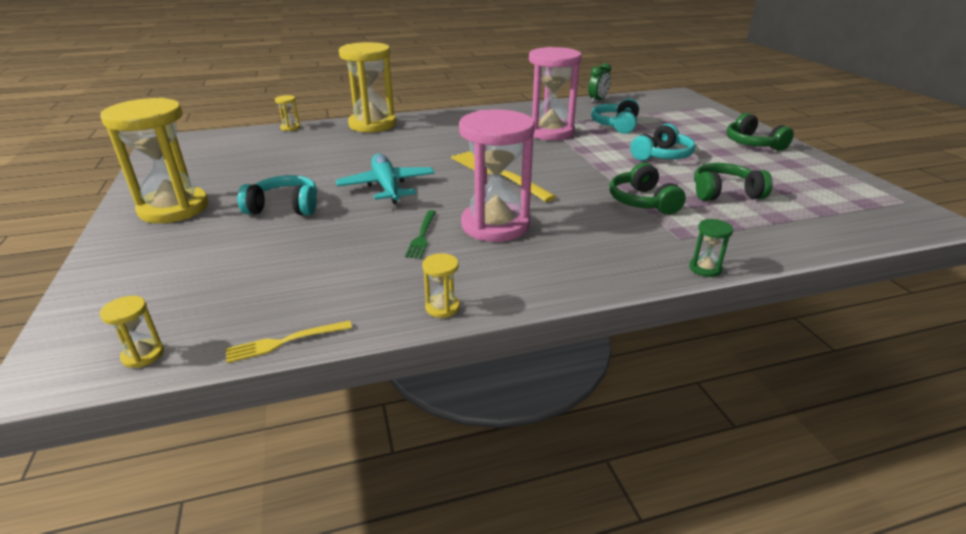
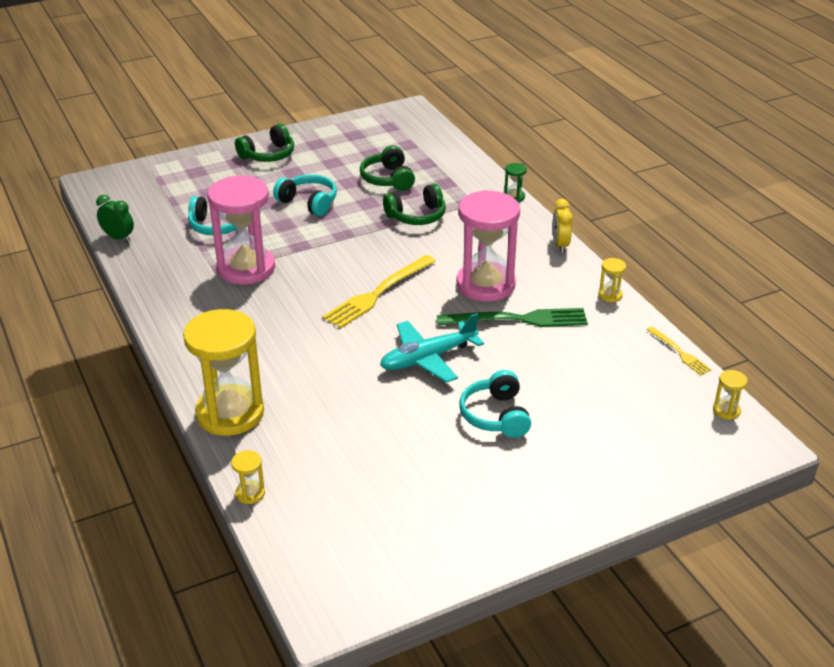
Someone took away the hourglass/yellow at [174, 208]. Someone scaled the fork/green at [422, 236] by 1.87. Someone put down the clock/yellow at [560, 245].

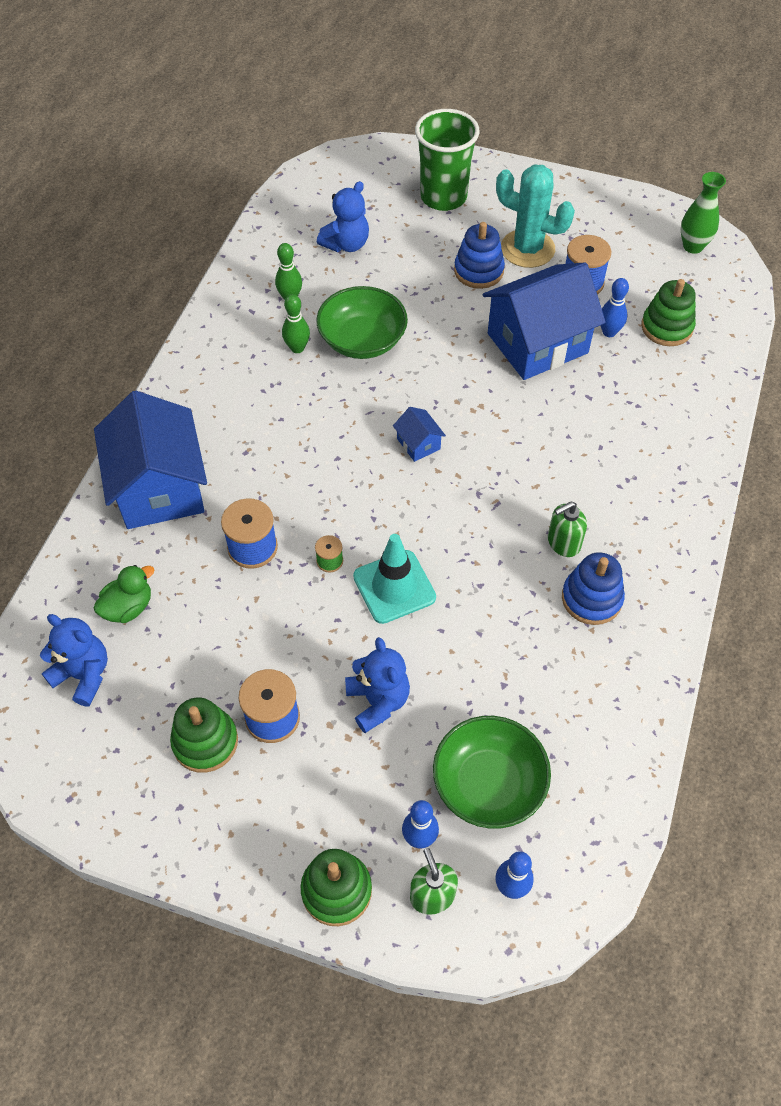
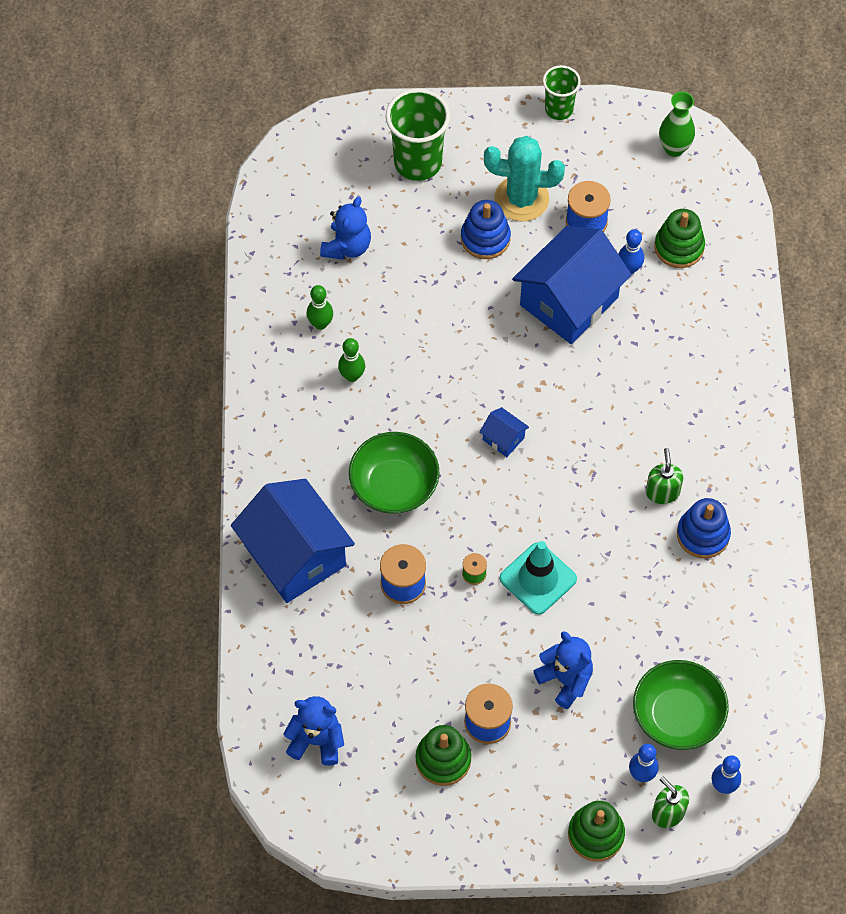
Someone carried the bowl/green from [362, 340] to [394, 485]. Someone rotated the soap dispenser/green at [563, 543] by 135 degrees clockwise. Someone took away the duck/green at [128, 607]. Someone put down the cup/green at [559, 109].

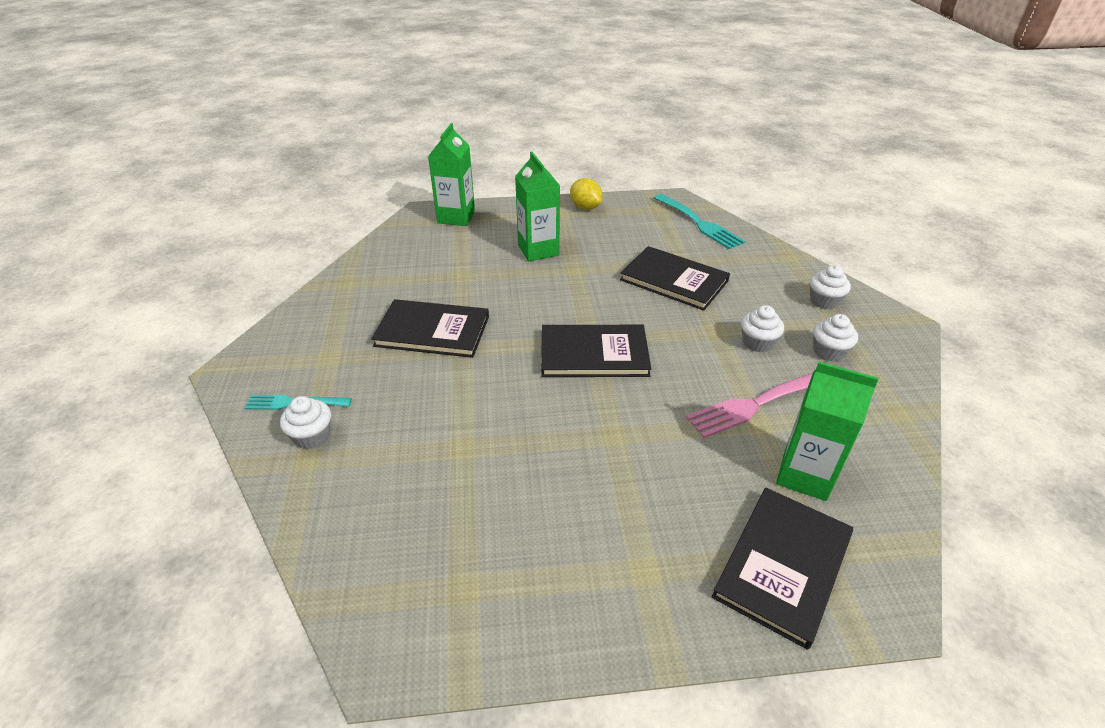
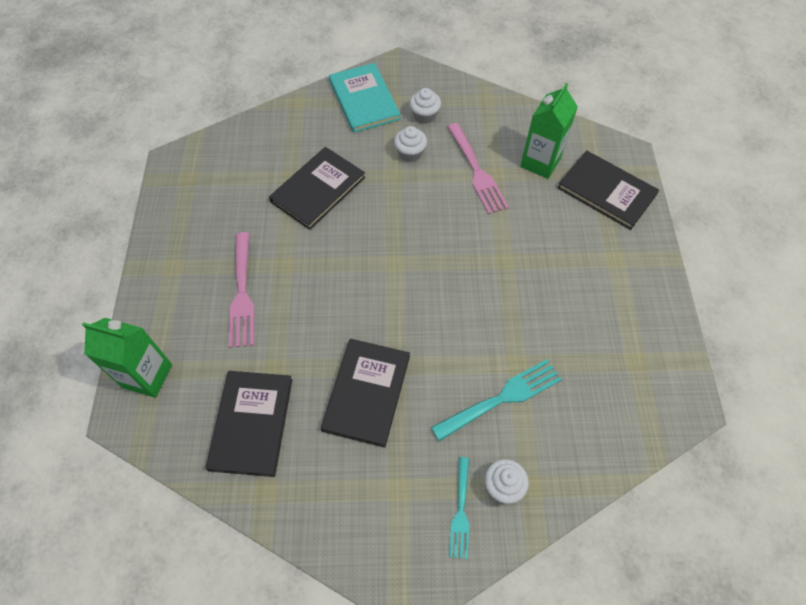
Someone swapped the carton/green at [538, 250] for the fork/pink at [242, 293]. Someone took away the lemon/yellow at [585, 207]. Someone carried the fork/turquoise from [699, 223] to [501, 398]. Someone swapped the cupcake/white at [824, 301] for the book/turquoise at [364, 100]. Someone carried the book/black from [594, 354] to [251, 423].

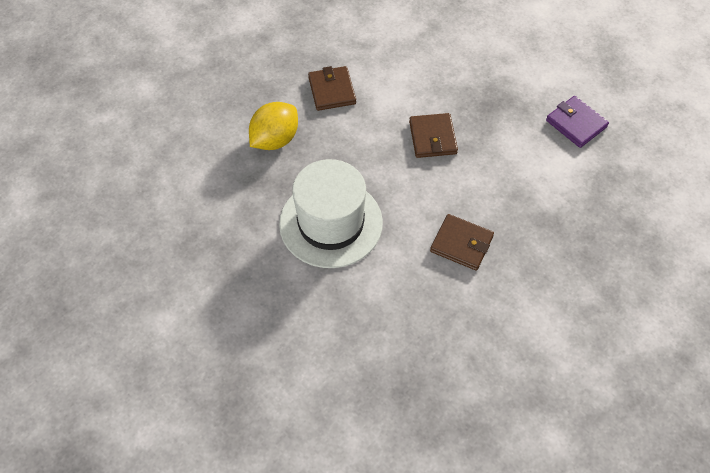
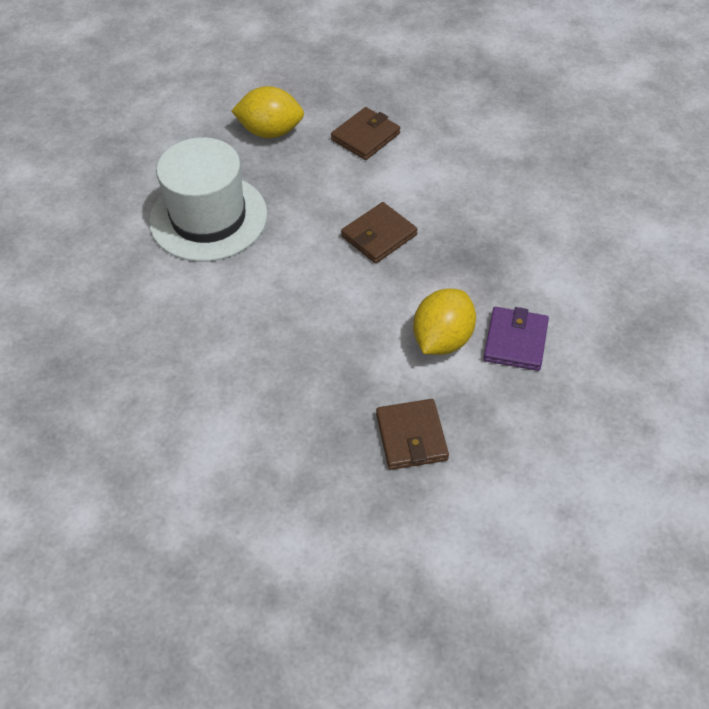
Someone carried the wallet/brown from [461, 244] to [411, 437]. Someone put down the lemon/yellow at [442, 339].

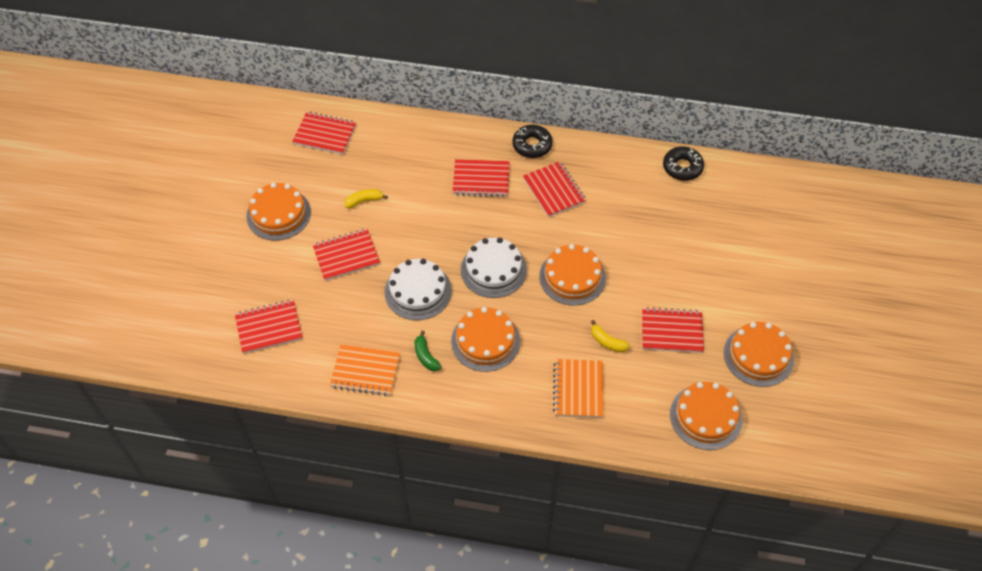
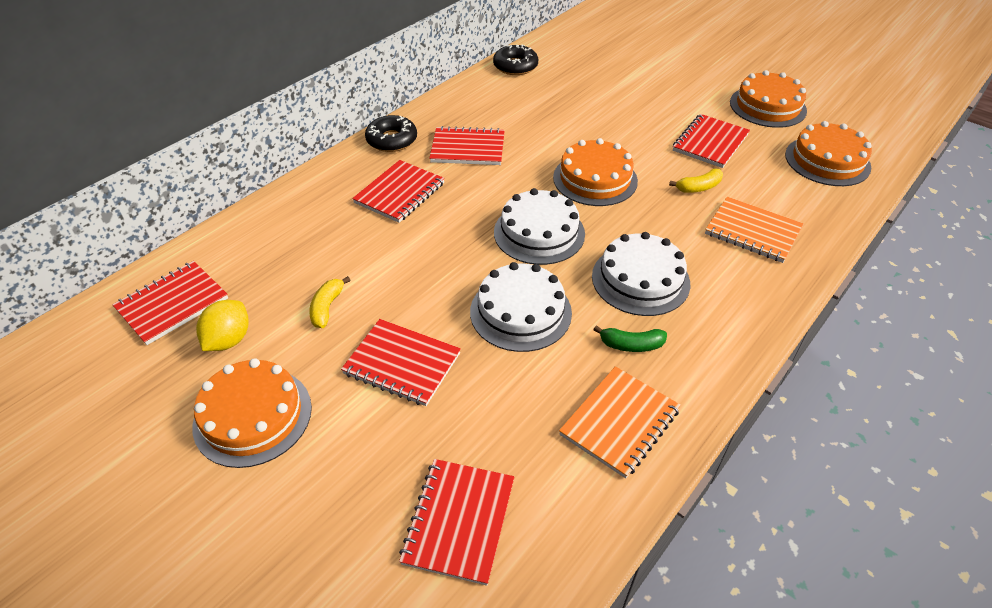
Someone rotated the notebook/red at [346, 256] by 75 degrees counterclockwise. Someone repainted the cake/orange at [485, 341], which became the cake/white at [640, 279]. Someone put down the lemon/yellow at [229, 340].

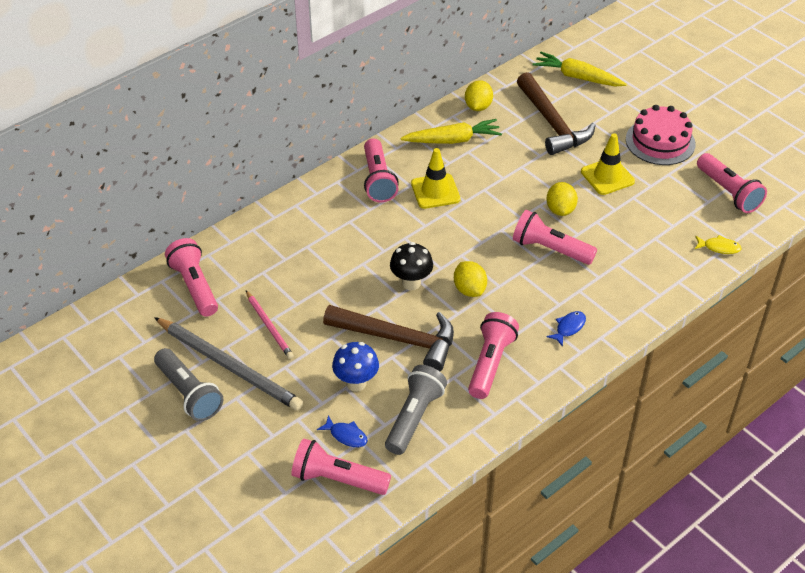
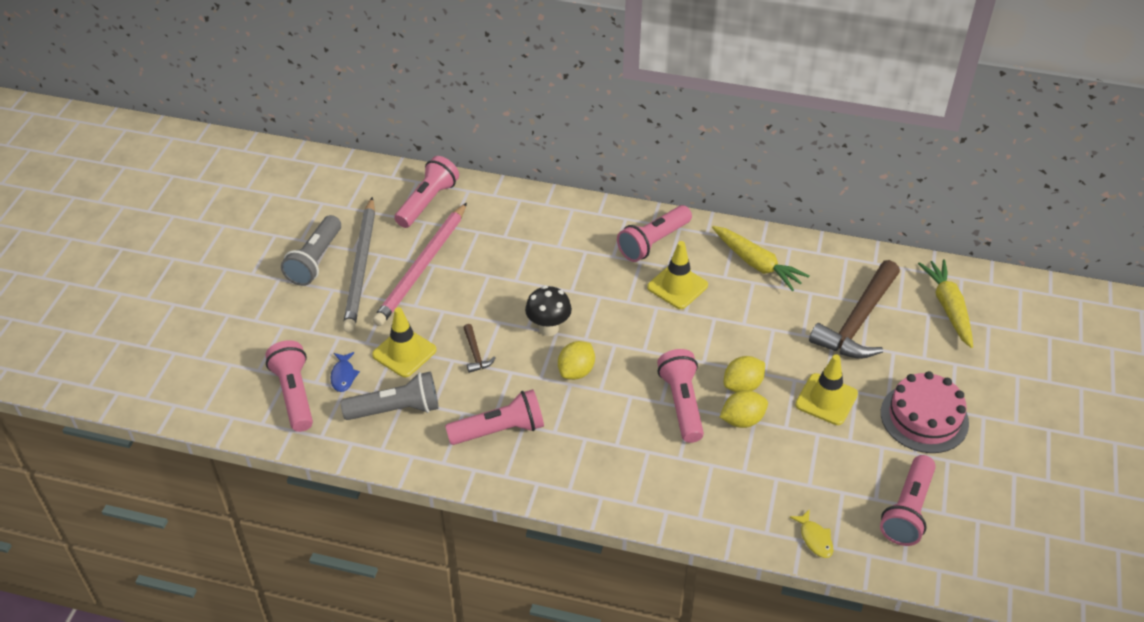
Someone carried the lemon/yellow from [478, 107] to [742, 420]. Someone scaled the pencil/pink at [269, 326] by 1.84. Someone scaled the hammer/brown at [398, 339] by 0.43. Someone took away the fish/blue at [569, 328]. Someone swapped the mushroom/blue at [356, 383] for the traffic cone/yellow at [404, 352].

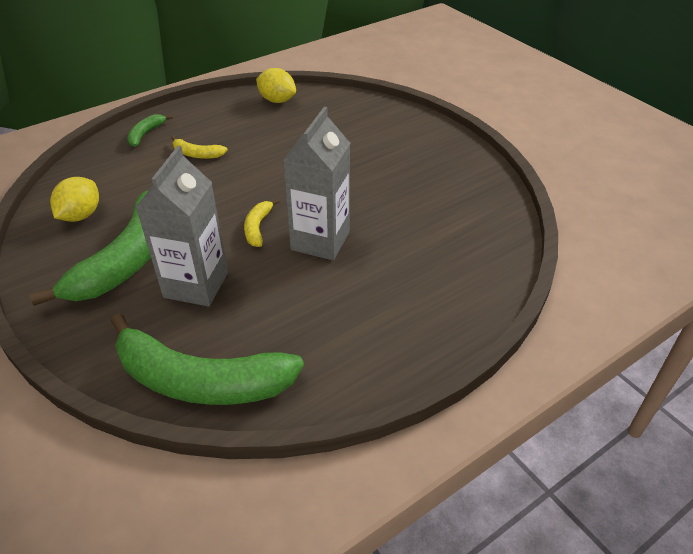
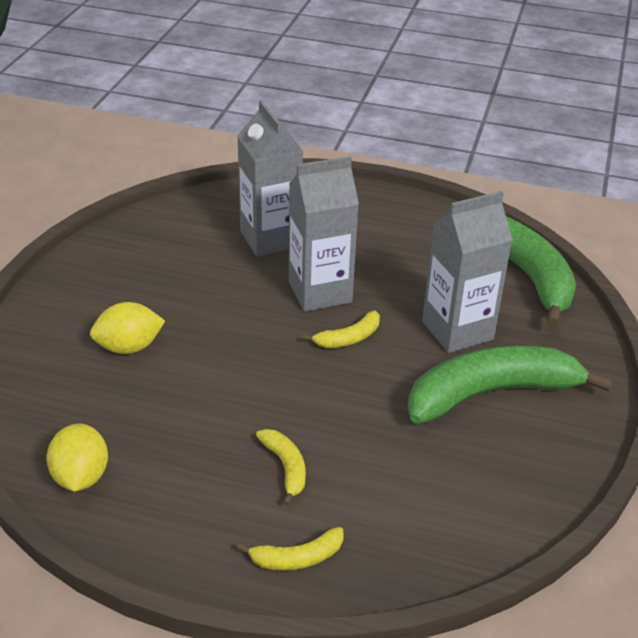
Someone repainted the banana/green at [145, 134], which became the banana/yellow at [297, 558]. Someone carried the lemon/yellow from [81, 215] to [129, 347]. Someone put down the carton/grey at [270, 239].

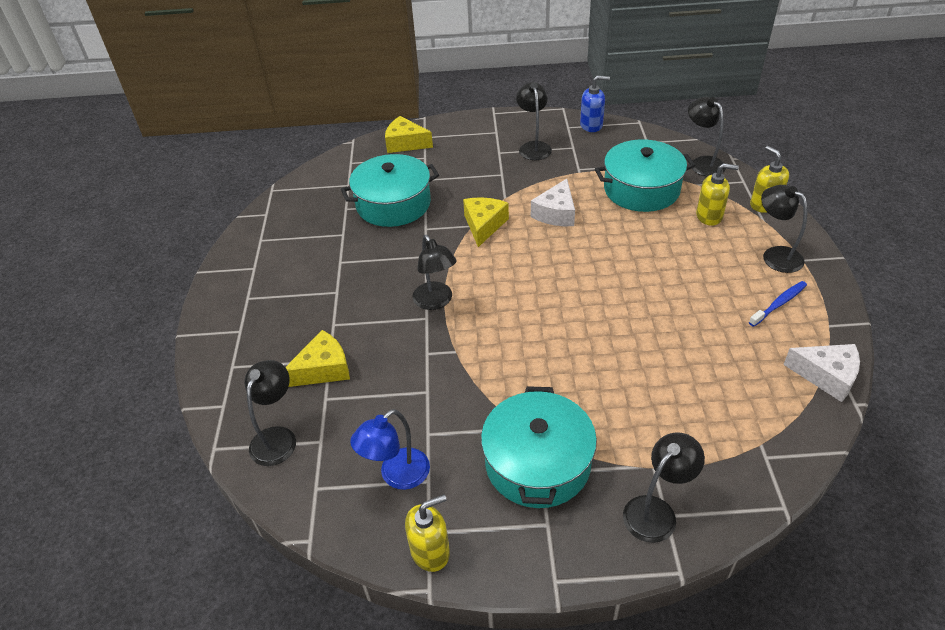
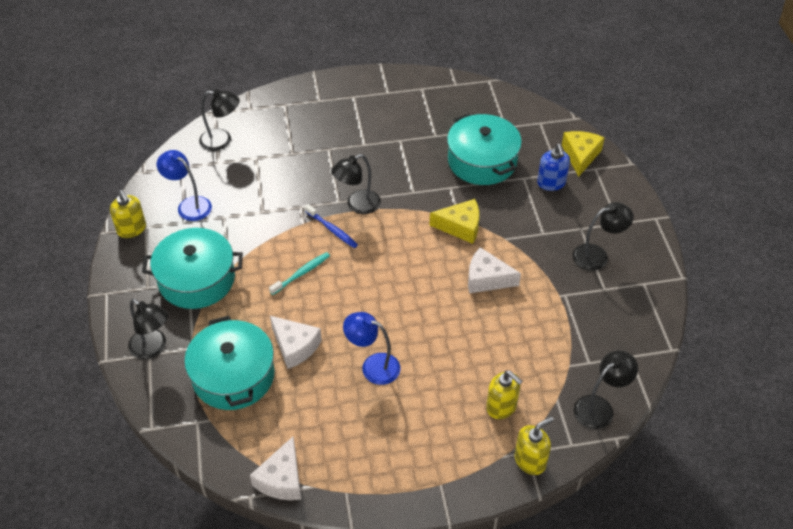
Someone carried the soap dispenser/blue from [591, 125] to [551, 183]. Someone carried the pot/turquoise from [641, 189] to [233, 376]. Someone rotated the soap dispenser/yellow at [709, 216] by 45 degrees counterclockwise. Someone took away the lamp/black at [775, 255]. Someone carried the toothbrush/blue from [779, 304] to [332, 230]. Someone took away the cheese/yellow at [323, 369]. Someone put down the toothbrush/turquoise at [301, 273]. Someone put down the lamp/blue at [373, 366]. Someone put down the cheese/white at [295, 346].

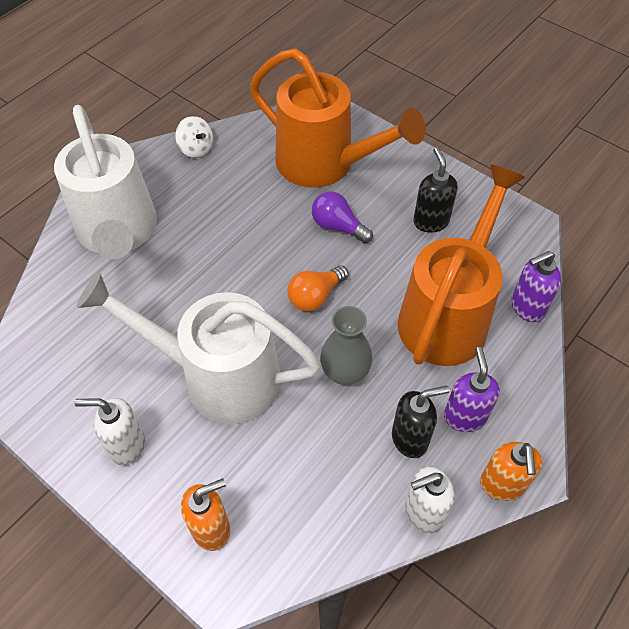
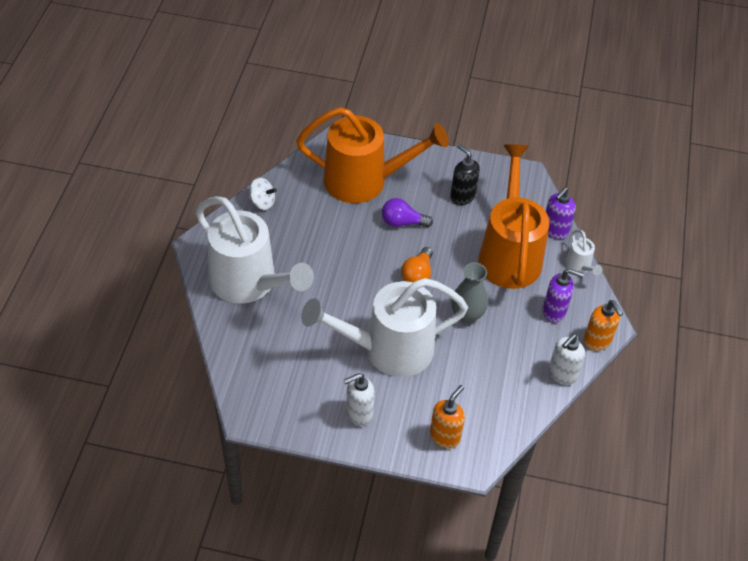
Someone rotated the soap dispenser/purple at [464, 416] by 135 degrees clockwise. Someone took away the soap dispenser/black at [410, 438]. Someone put down the watering can/white at [579, 267].

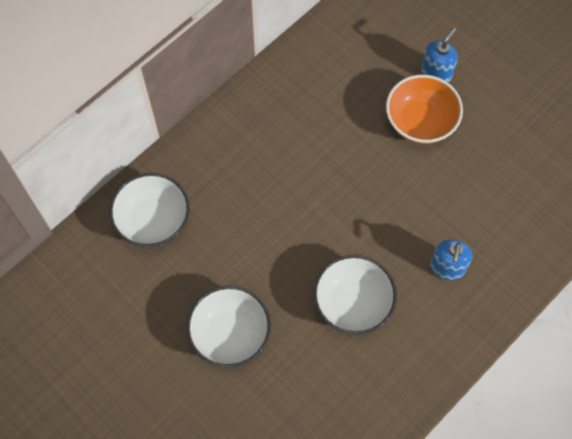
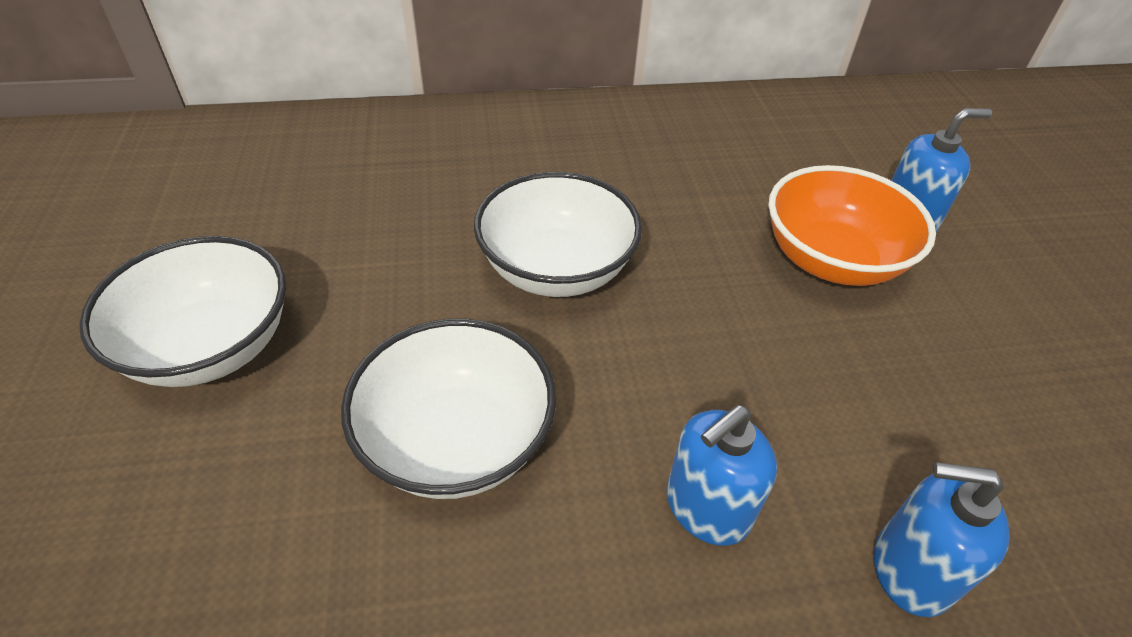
Someone carried the bowl/white from [153, 220] to [556, 269]. Someone put down the soap dispenser/blue at [910, 570].

